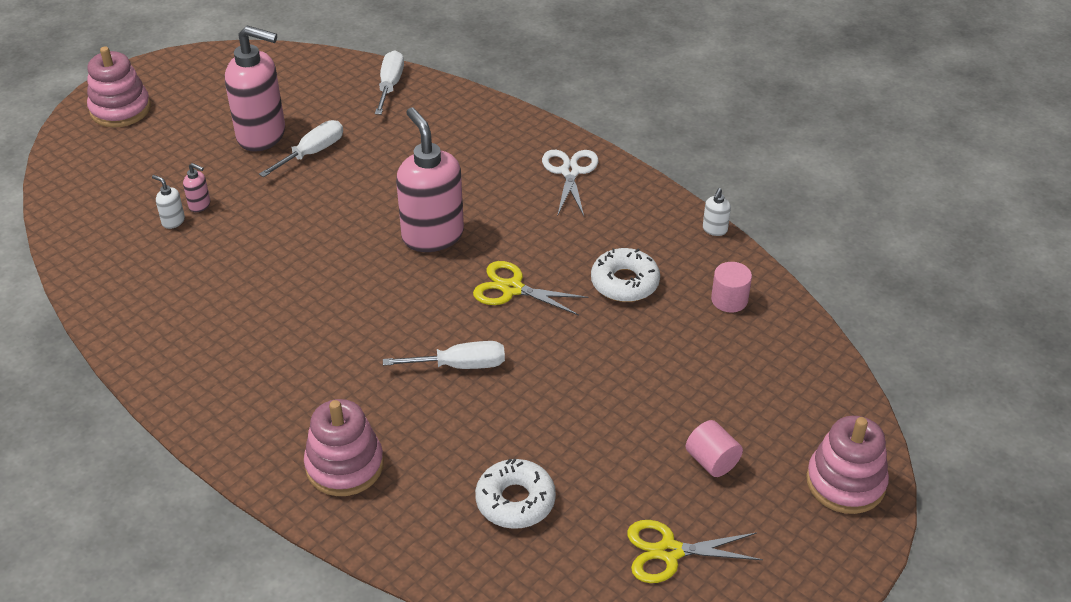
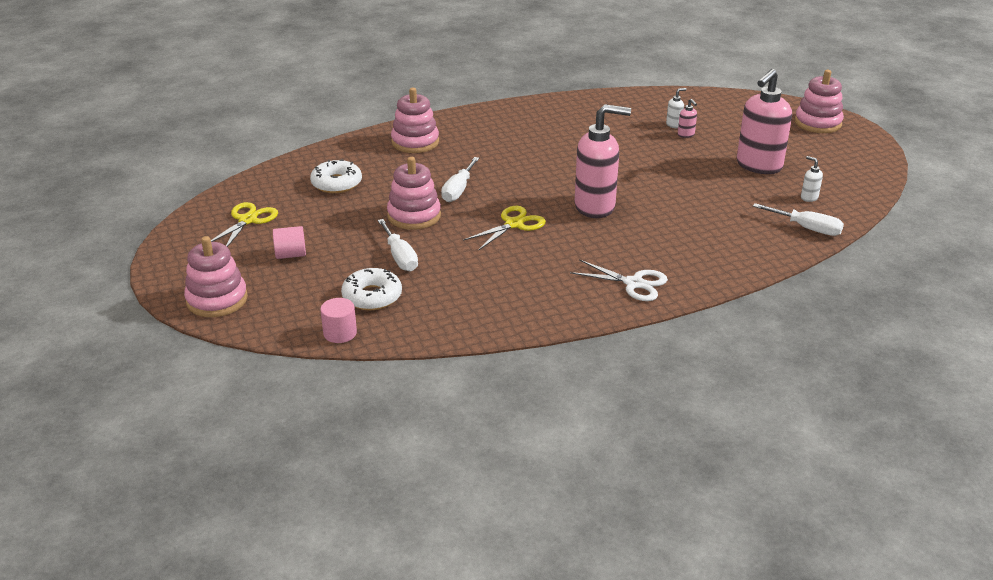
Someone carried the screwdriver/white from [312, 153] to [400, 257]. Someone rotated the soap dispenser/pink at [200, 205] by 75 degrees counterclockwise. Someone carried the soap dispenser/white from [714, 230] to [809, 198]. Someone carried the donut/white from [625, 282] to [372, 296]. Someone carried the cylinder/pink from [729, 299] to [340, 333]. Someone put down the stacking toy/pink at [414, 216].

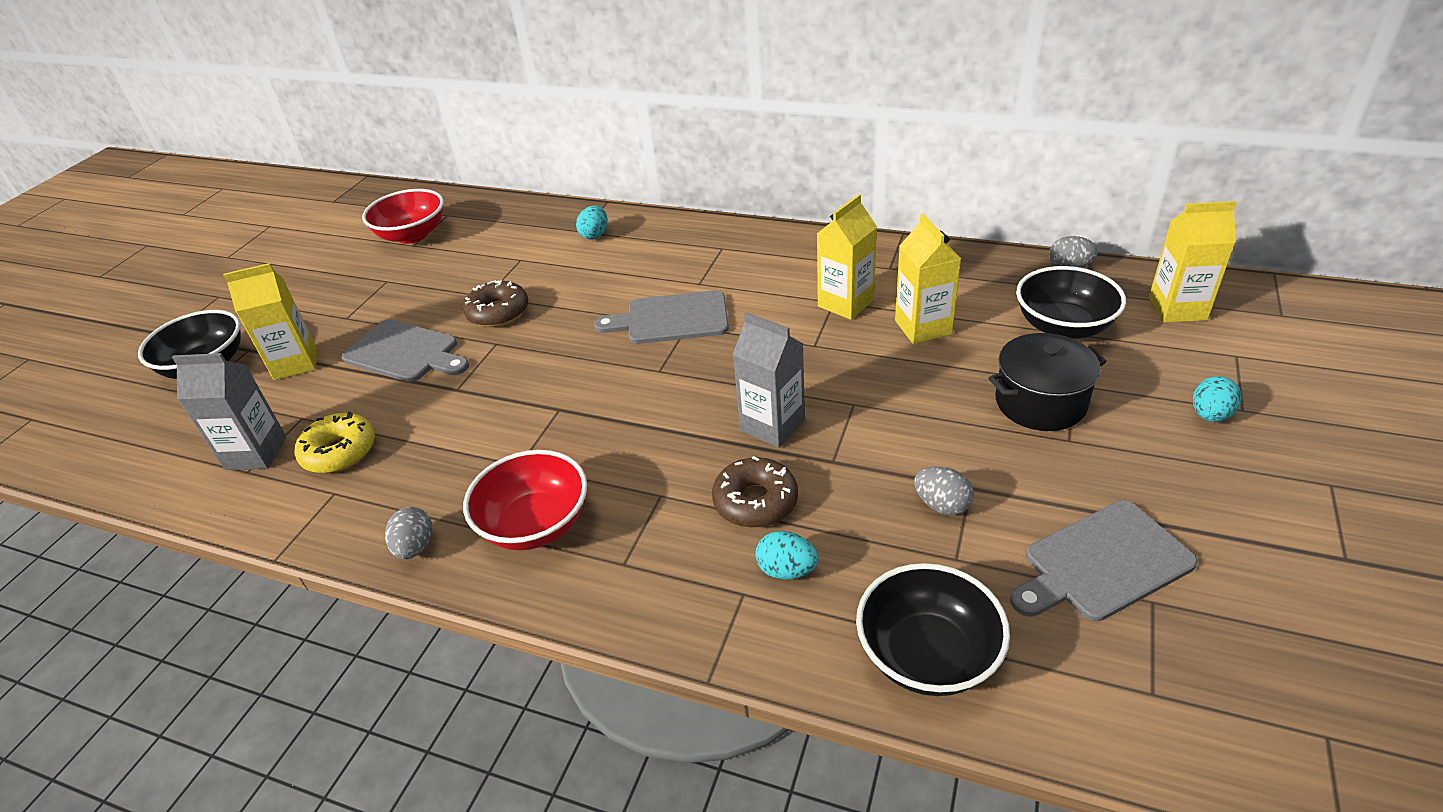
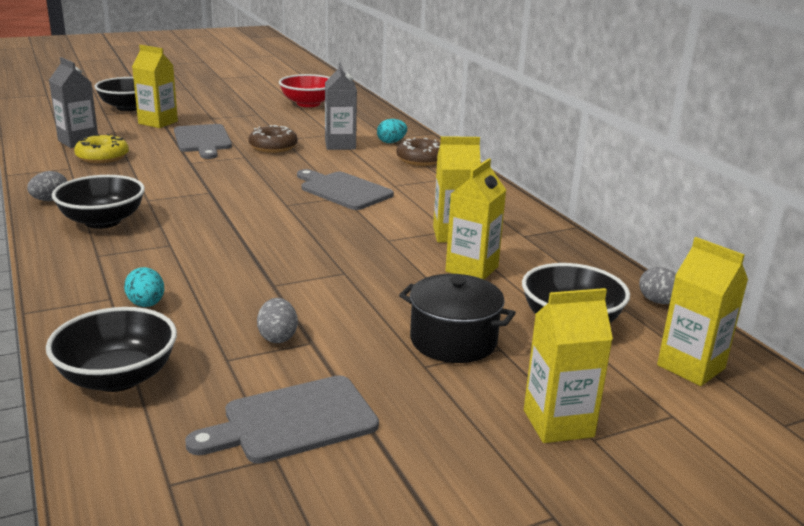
Someone carried the carton/grey from [772, 425] to [340, 145]. Someone swapped the egg/turquoise at [1210, 415] for the carton/yellow at [558, 423]. Someone repainted the bowl/red at [535, 524], which became the bowl/black at [102, 221]. Someone carried the donut/brown from [755, 501] to [420, 160]. Someone rotated the cutting board/grey at [1102, 563] by 45 degrees counterclockwise.

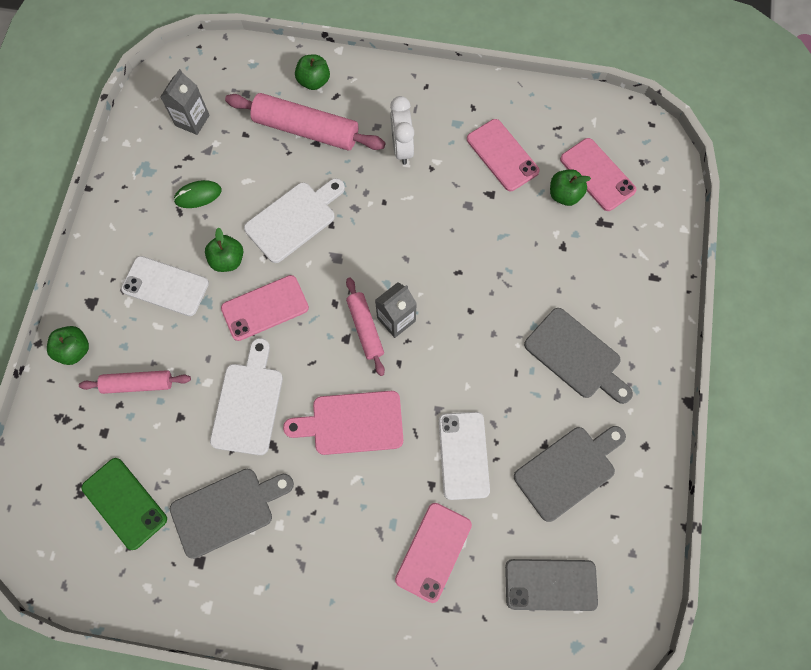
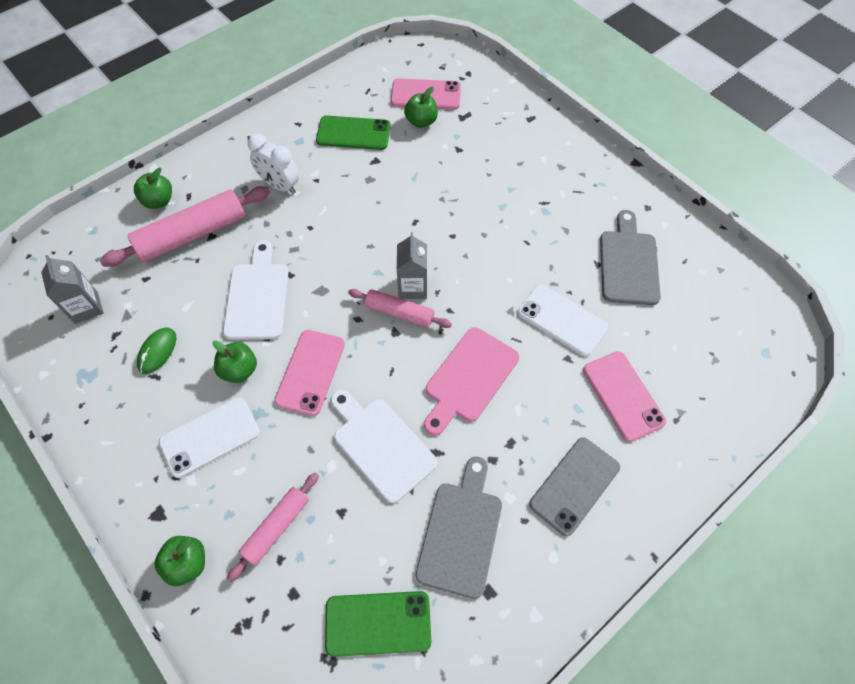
Someone repainted the phone/pink at [502, 155], which became the phone/green at [353, 133]. Someone took away the cutting board/grey at [576, 356]. Someone carried the phone/grey from [550, 584] to [574, 485].

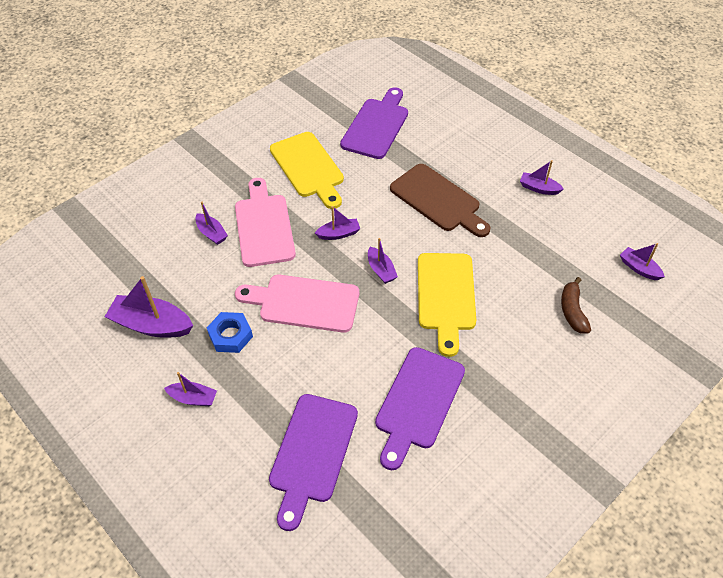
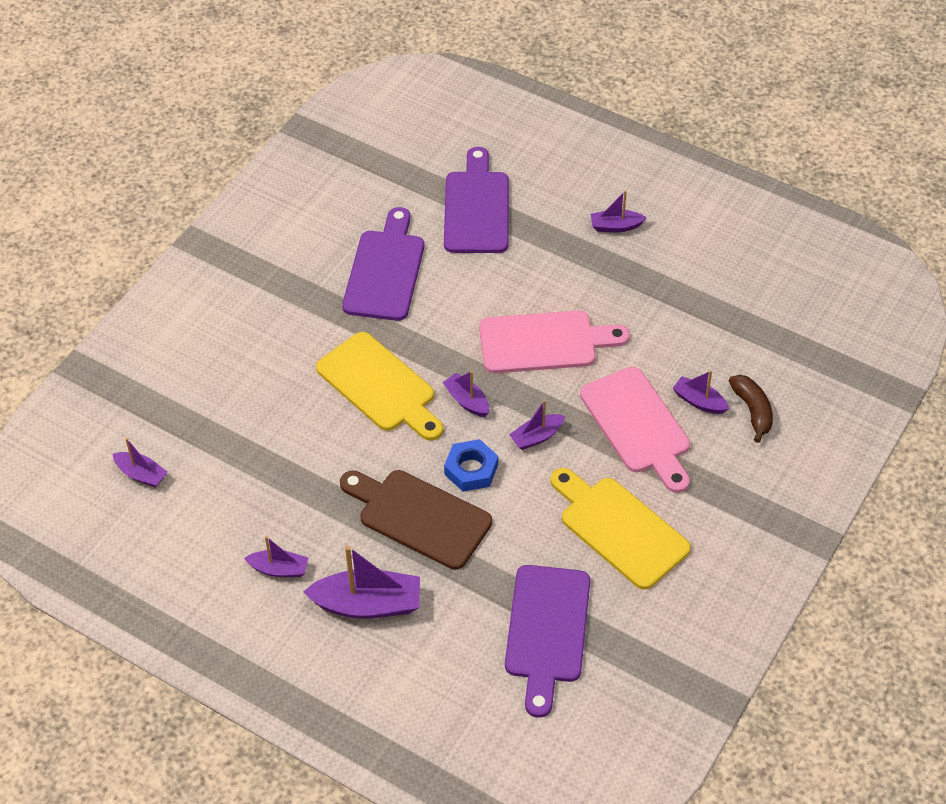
Someone rotated the cutting board/yellow at [446, 296] by 150 degrees clockwise. Someone carried the boat/purple from [152, 325] to [368, 604]. Someone carried the banana/brown from [572, 311] to [752, 411]. Someone carried the nut/blue from [230, 335] to [471, 469].

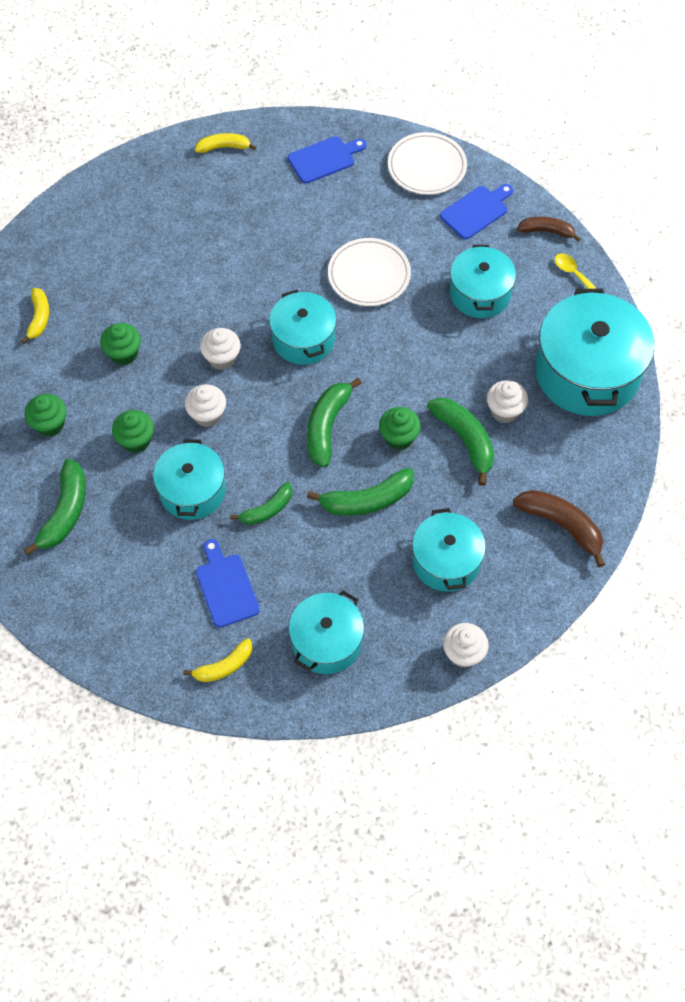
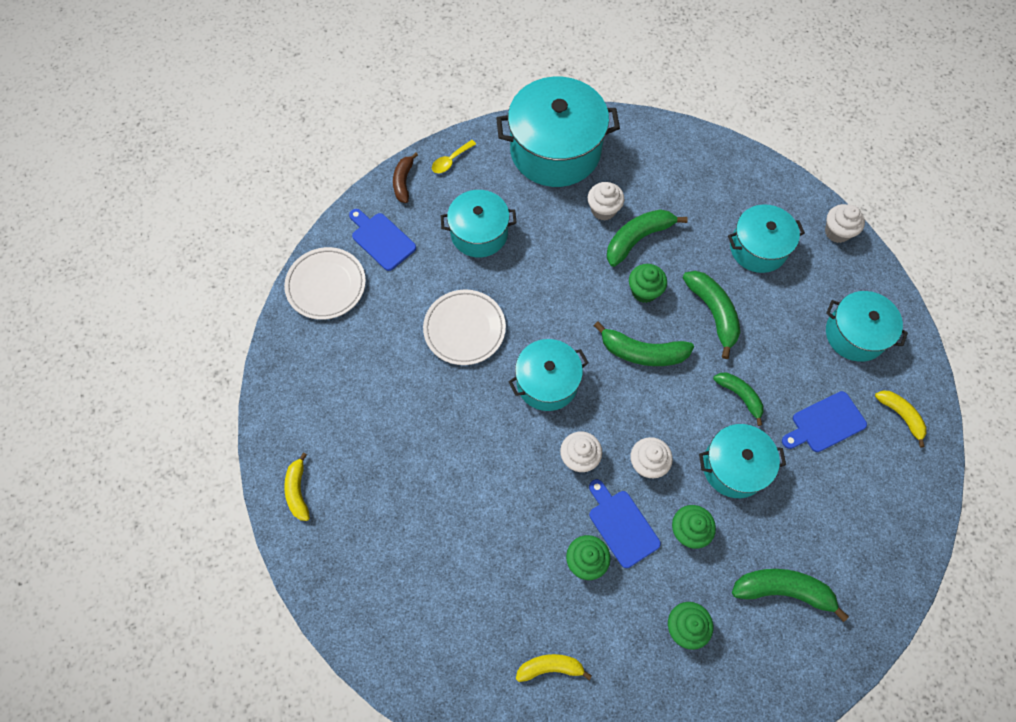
Someone carried the cutting board/blue from [324, 159] to [621, 525]. Someone took away the banana/brown at [561, 525].

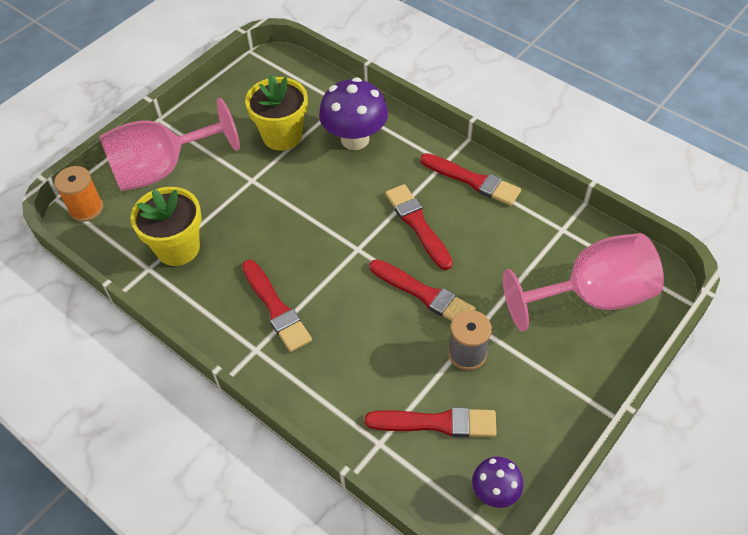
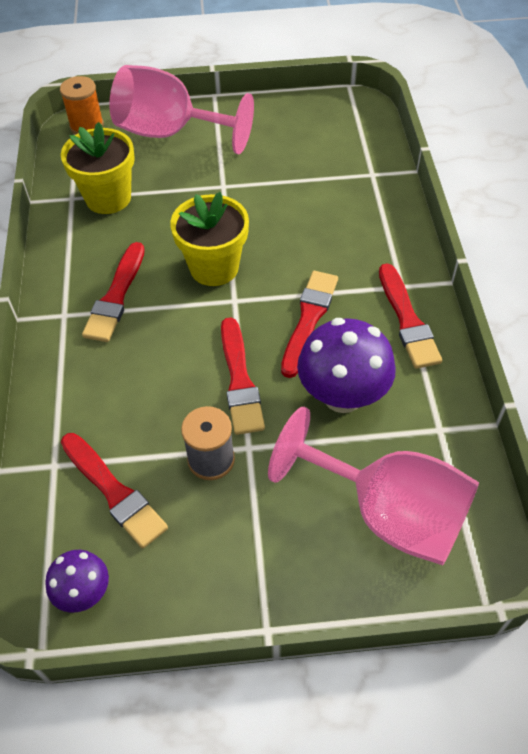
Someone carried the flower pot/yellow from [282, 136] to [214, 267]. Someone carried the mushroom/purple from [355, 139] to [342, 396].

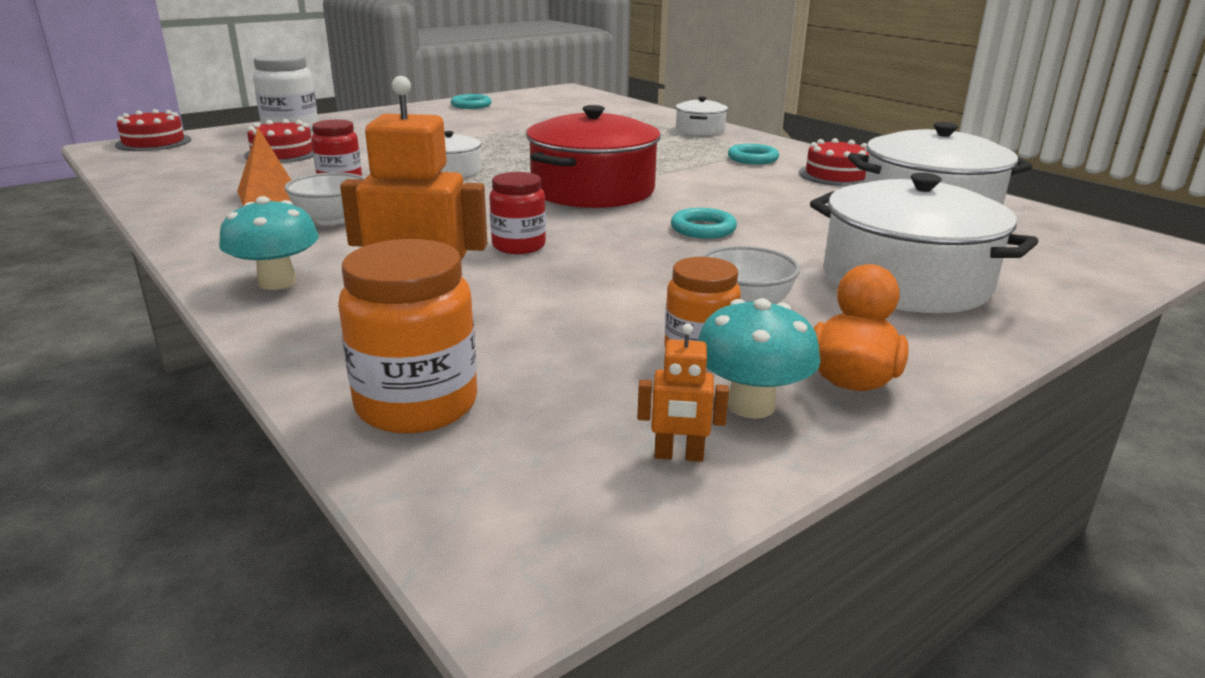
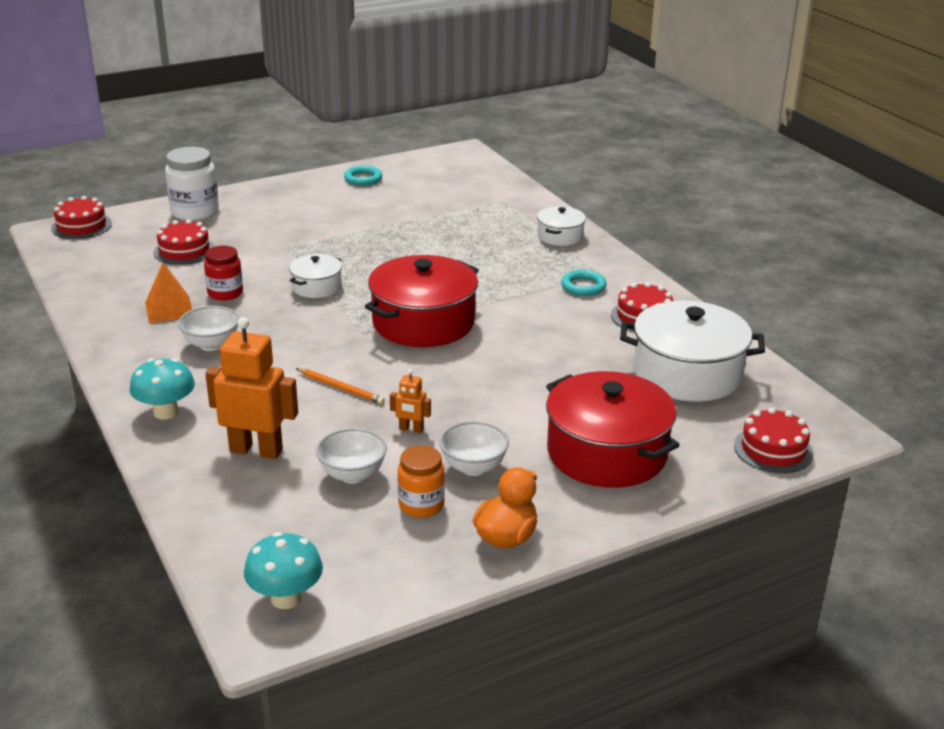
Someone swapped the jar/red at [518, 246] for the pencil/orange at [341, 388]. Someone repainted the pot/white at [905, 281], which became the pot/red at [607, 453]. Someone took away the ring/turquoise at [703, 229]. Someone took away the jar/orange at [416, 405]. Someone carried the mushroom/turquoise from [751, 405] to [286, 598]. Someone carried the robot/orange from [678, 456] to [411, 429]. Someone put down the cake/red at [773, 449]. Someone put down the bowl/white at [352, 474].

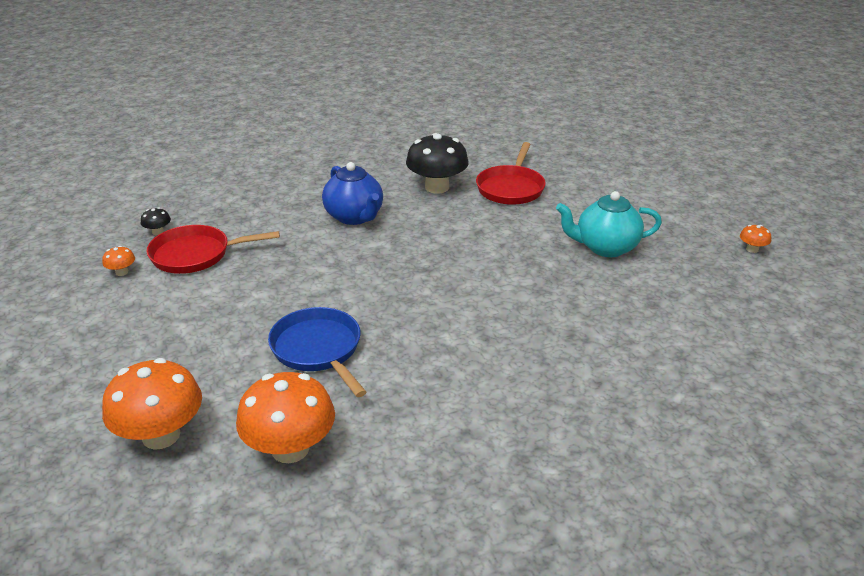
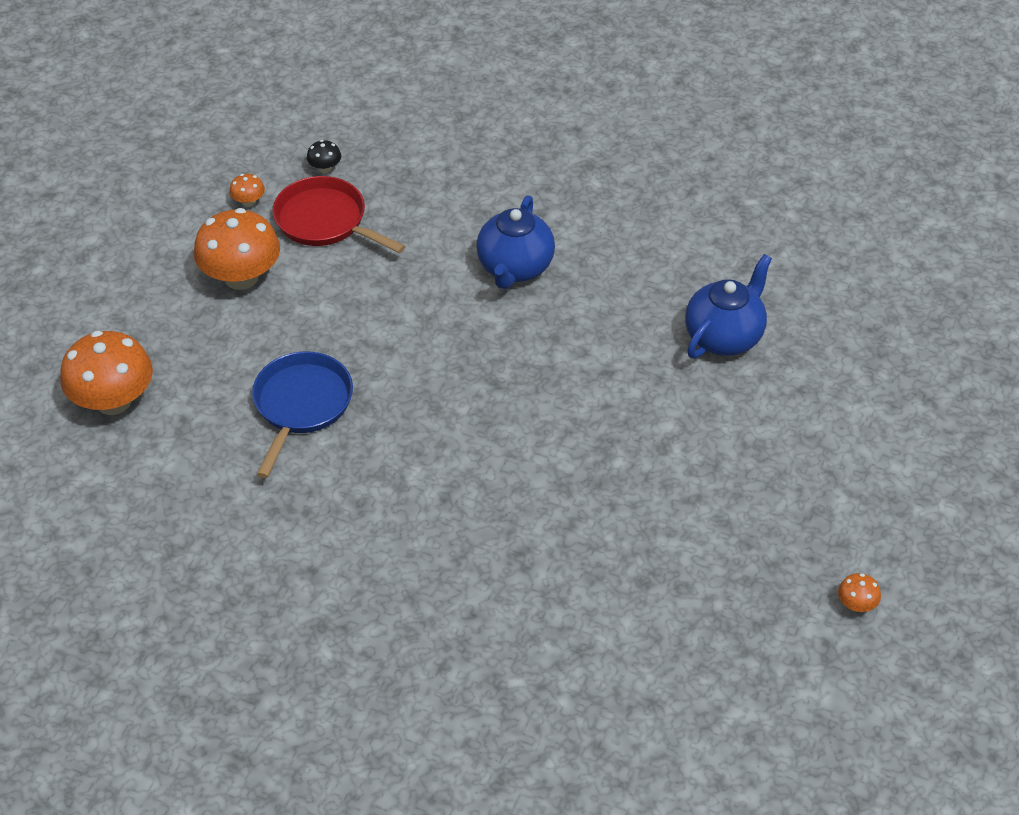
Someone took away the mushroom/black at [437, 187]. Someone swapped the pan/red at [511, 188] for the teapot/blue at [724, 336]. Someone took away the teapot/turquoise at [605, 247]. Someone carried the mushroom/orange from [290, 449] to [241, 277].

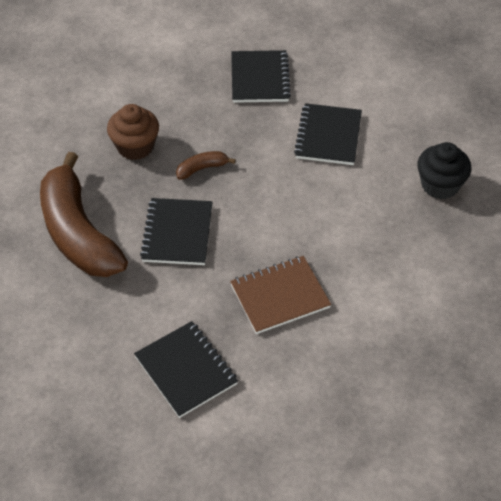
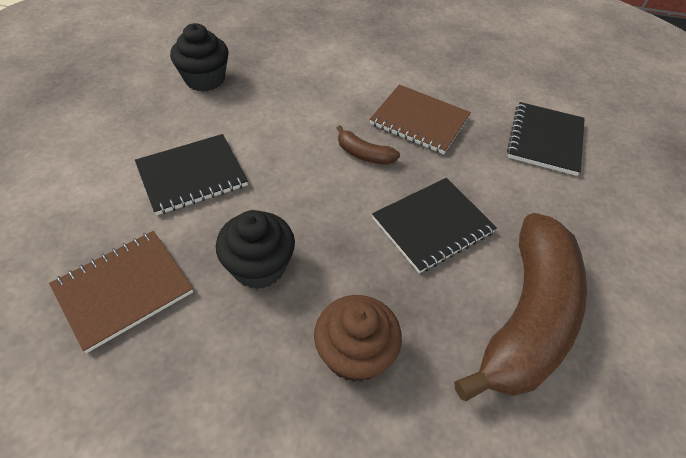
Someone repainted the notebook/black at [259, 78], which became the notebook/brown at [124, 290]. Someone carried the banana/brown from [202, 168] to [364, 154]. Someone put down the cupcake/black at [259, 266].

